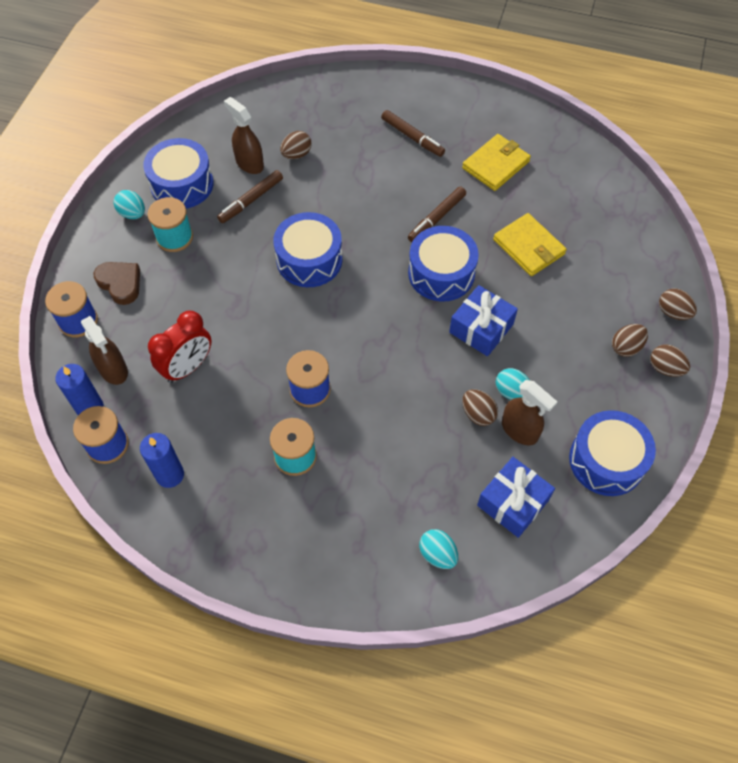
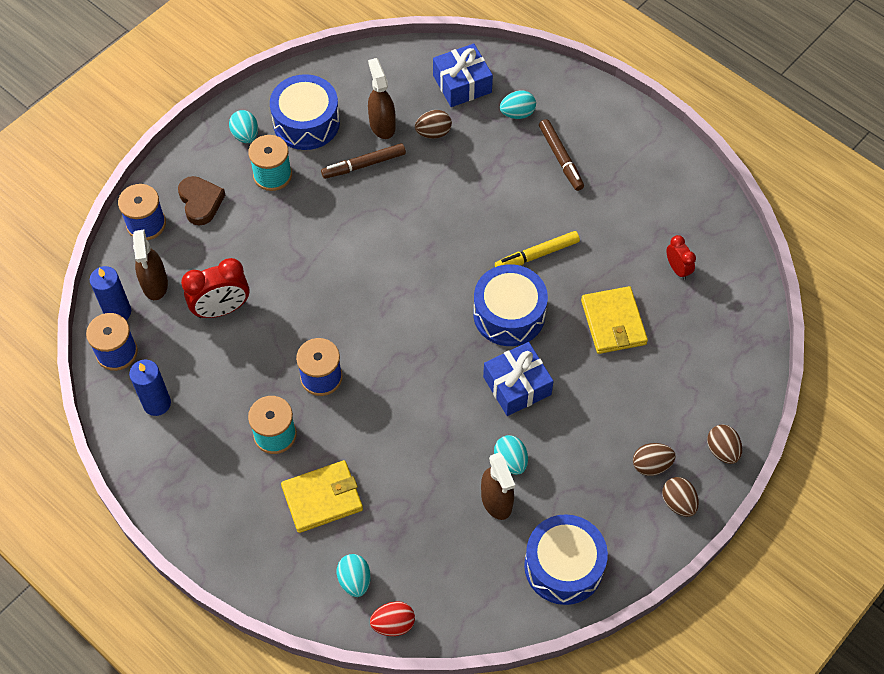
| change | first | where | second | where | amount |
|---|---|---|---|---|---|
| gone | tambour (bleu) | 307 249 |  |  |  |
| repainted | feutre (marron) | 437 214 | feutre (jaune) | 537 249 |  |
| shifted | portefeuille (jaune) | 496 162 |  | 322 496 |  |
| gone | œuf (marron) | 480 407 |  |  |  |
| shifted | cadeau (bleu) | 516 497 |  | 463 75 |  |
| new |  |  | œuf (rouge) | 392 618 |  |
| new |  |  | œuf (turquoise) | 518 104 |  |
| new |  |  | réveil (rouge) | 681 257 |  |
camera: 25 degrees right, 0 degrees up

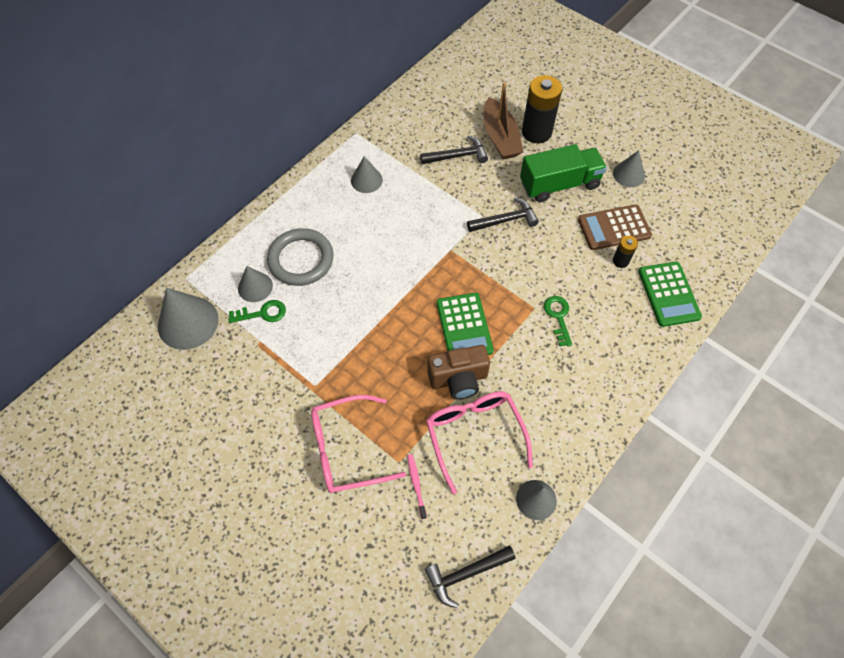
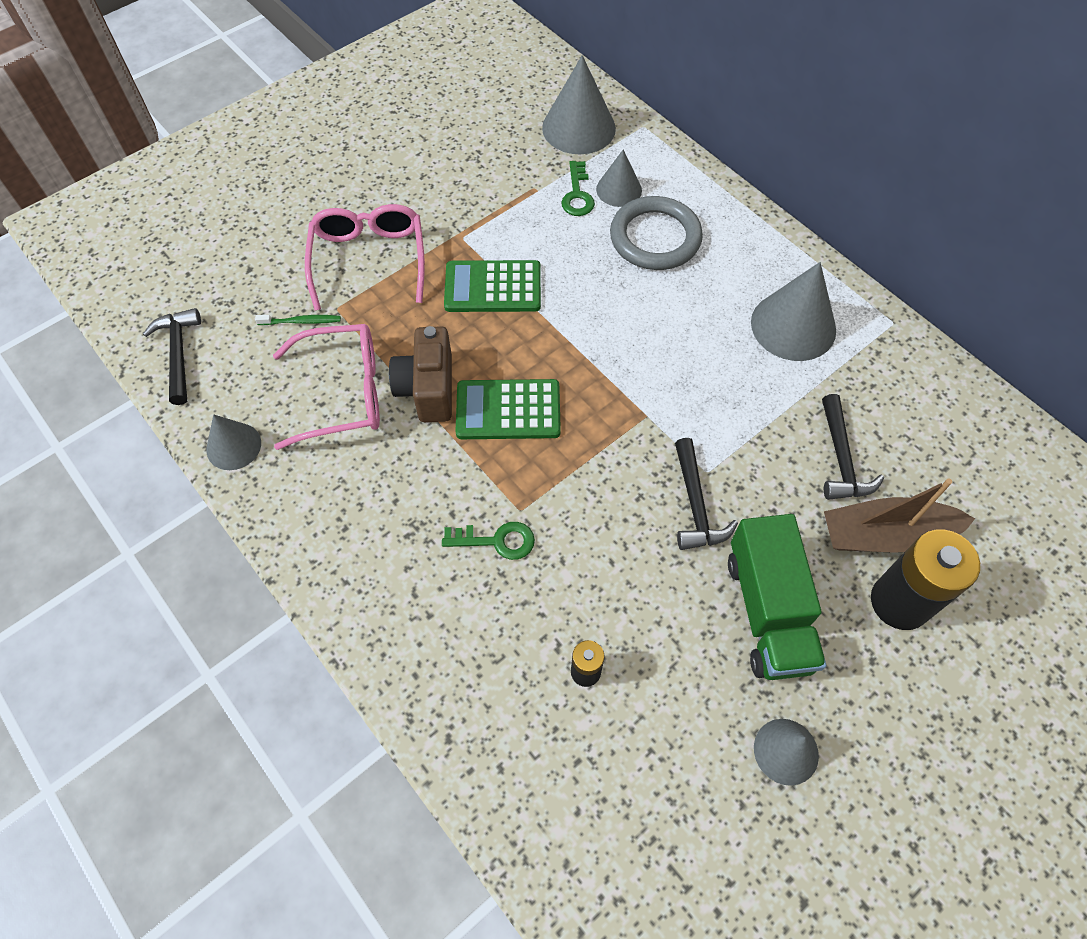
| change | first | where | second | where | amount |
|---|---|---|---|---|---|
| scaled | cône (gris) | 367 174 |  | 793 311 | x1.68 |
| repainted | brosse à dents (rose) | 417 486 | brosse à dents (vert) | 298 320 |  |
| gone | calculatrice (marron) | 615 227 |  |  |  |
| shifted | calculatrice (vert) | 670 294 |  | 492 286 |  |
camera: 100 degrees right, 0 degrees up

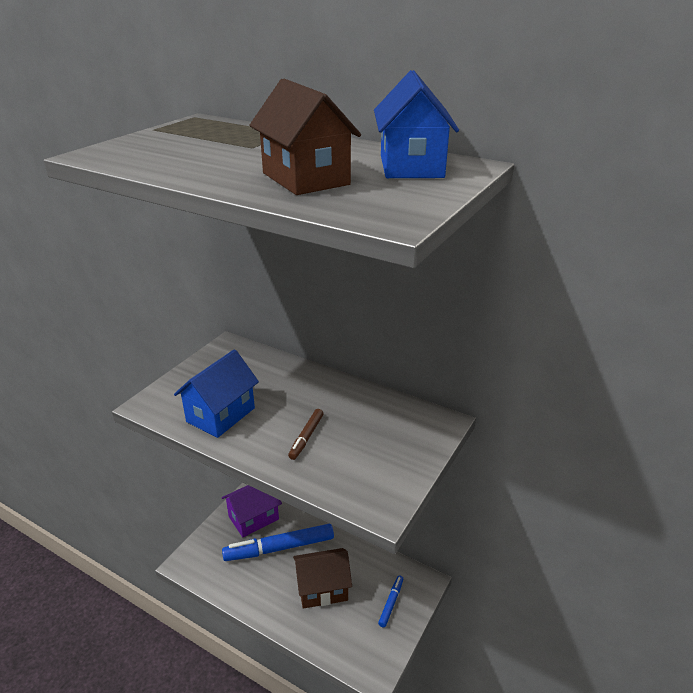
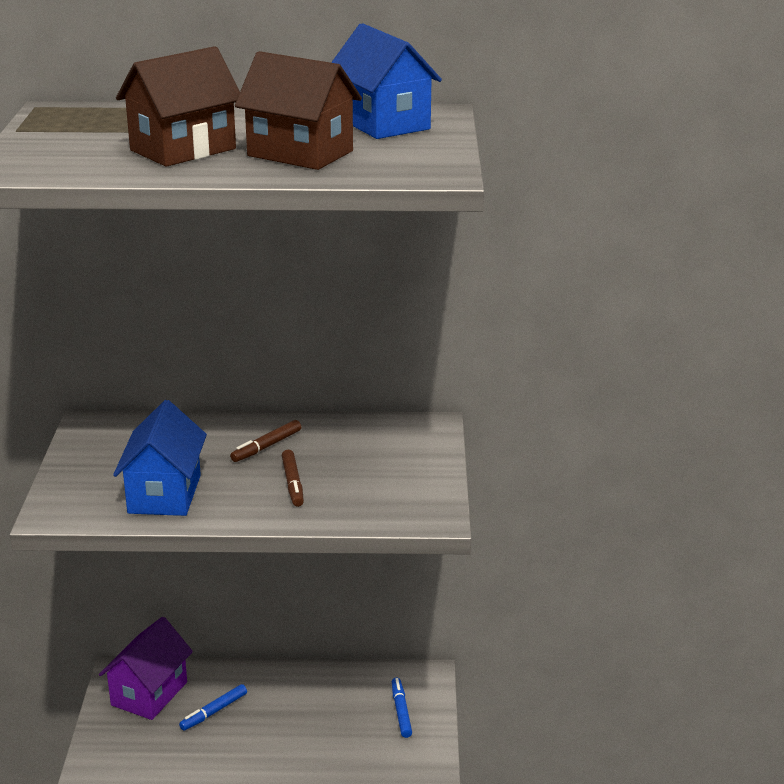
| change | first | where | second | where | amount |
|---|---|---|---|---|---|
| scaled | feutre (bleu) | 278 542 |  | 213 707 | x0.48 |
| shifted | maison (marron) | 322 578 |  | 178 106 |  |
| new |  |  | feutre (marron) | 265 441 |  |
camera: 30 degrees left, 5 degrees down

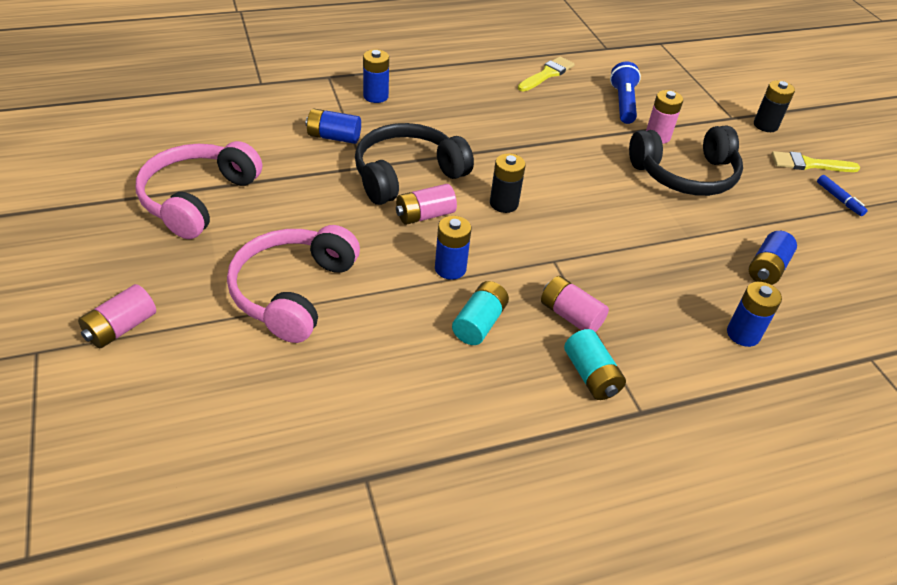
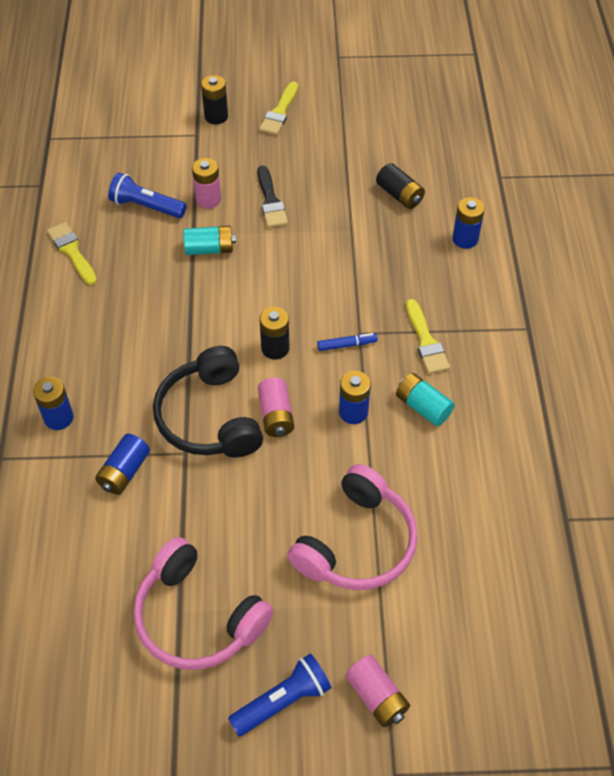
| change | first | where | second | where | amount |
|---|---|---|---|---|---|
| rotated | casque audio (rose) | 293 284 |  | 353 527 | 90 degrees counterclockwise |
| swapped | pile (rose) | 575 304 | pinceau (jaune) | 428 336 |  |
| shifted | pile (turquoise) | 595 364 |  | 209 240 |  |
| swapped | casque audio (noir) | 686 160 | pinceau (noir) | 272 197 |  |
| repainted | pile (bleu) | 773 258 | pile (noir) | 400 186 |  |
| shifted | feutre (bleu) | 842 195 |  | 347 342 |  |
| new |  |  | lampe de poche (bleu) | 280 695 |  |
camera: 70 degrees left, 10 degrees up

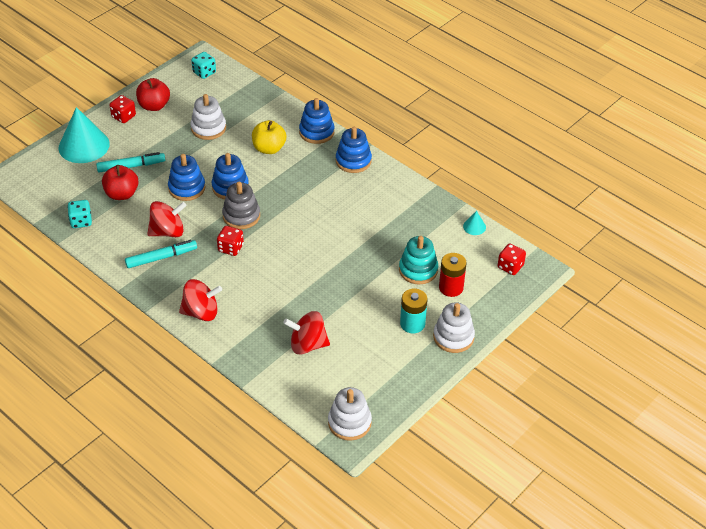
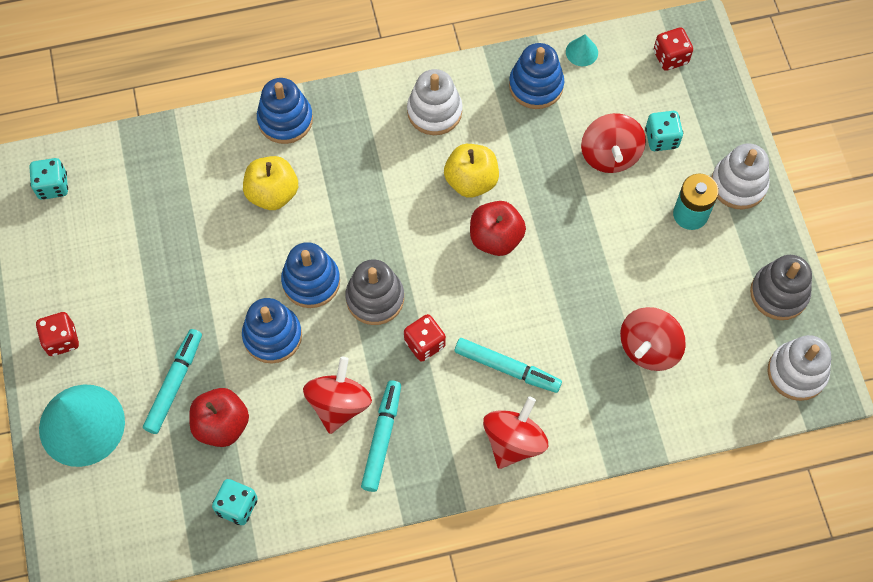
| change | first | where | second | where | amount |
|---|---|---|---|---|---|
| shifted | pomme (rouge) | 153 94 |  | 498 228 |  |
| shifted | jouet à empiler (blanc) | 208 117 |  | 434 102 |  |
| shifted | jouet à empiler (bleu) | 354 150 |  | 536 76 |  |
| swapped | jouet à empiler (turquoise) | 418 260 | toupie (rouge) | 613 143 |  |
| swapped | pile (rouge) | 453 275 | dé (turquoise) | 664 131 |  |
| new |  |  | pomme (jaune) | 471 171 |  |
| new |  |  | feutre (turquoise) | 508 365 |  |
| new |  |  | jouet à empiler (gris) | 781 287 |  |
camera: 55 degrees left, 20 degrees up

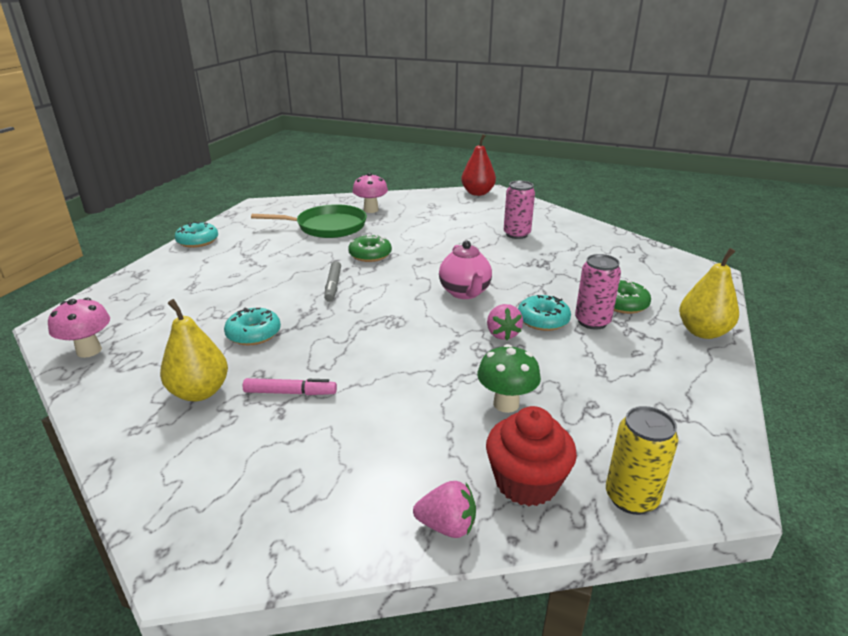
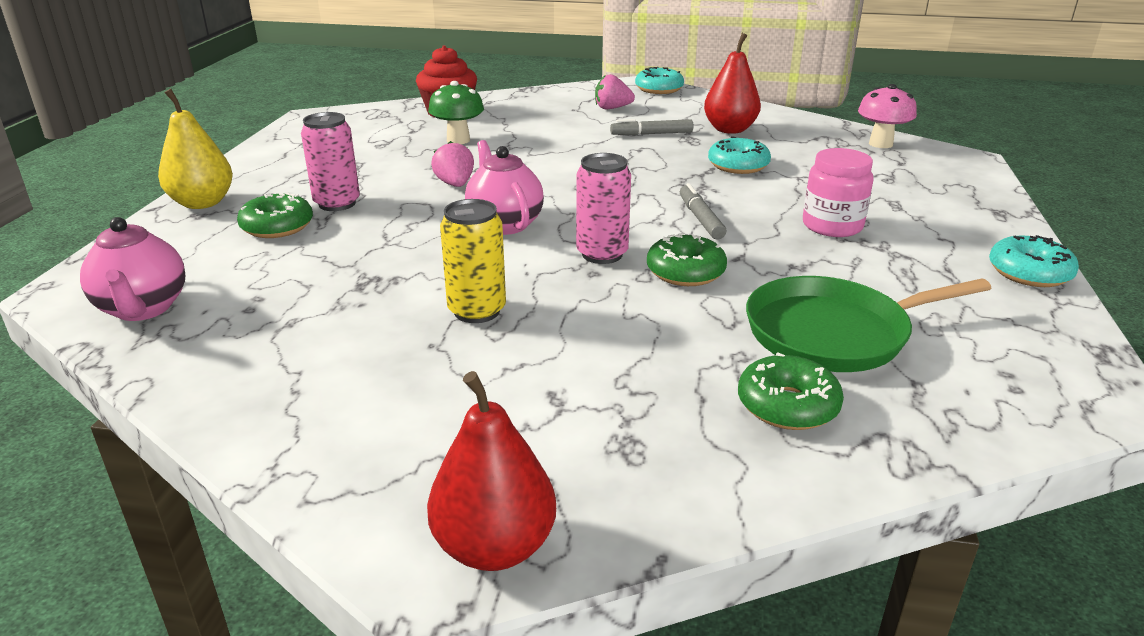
| change | first | where | second | where | amount |
|---|---|---|---|---|---|
| repainted | poire (jaune) | 194 350 | poire (rouge) | 732 83 |  |
| repainted | feutre (rose) | 290 386 | feutre (gris) | 651 127 |  |
| swapped | champignon (rose) | 370 193 | beignet (vert) | 791 391 |  |
| shifted | fraise (rose) | 444 509 |  | 615 91 |  |
| shifted | canette (rose) | 519 210 |  | 603 208 |  |
| shifted | beignet (turquoise) | 544 313 |  | 659 80 |  |
| shifted | canette (jaune) | 642 460 |  | 473 261 |  |
| new |  |  | théière (rose) | 132 269 |  |
| new |  |  | bocal (rose) | 838 192 |  |
camera: 170 degrees right, 0 degrees up

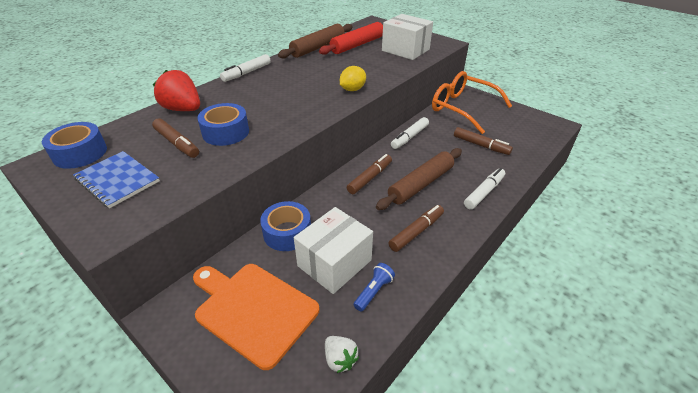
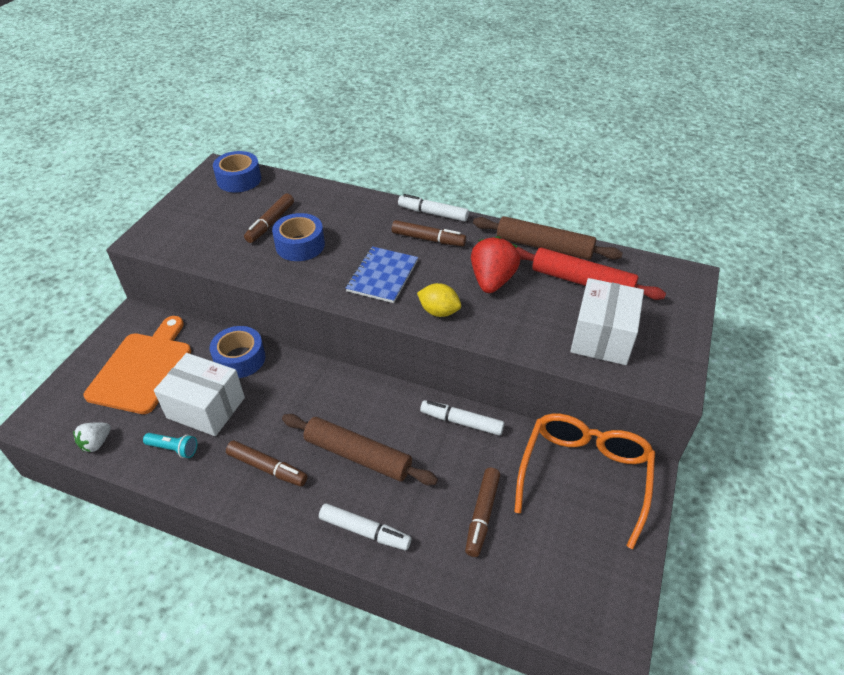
| change | first | where | second | where | amount |
|---|---|---|---|---|---|
| shifted | carnet (bleu) | 116 179 |  | 381 274 |  |
| shifted | fraise (rouge) | 176 90 |  | 495 264 |  |
| shifted | feutre (marron) | 369 174 |  | 429 233 |  |
| repainted | lampe de poche (bleu) | 374 287 | lampe de poche (turquoise) | 170 445 |  |
camera: 70 degrees right, 5 degrees up

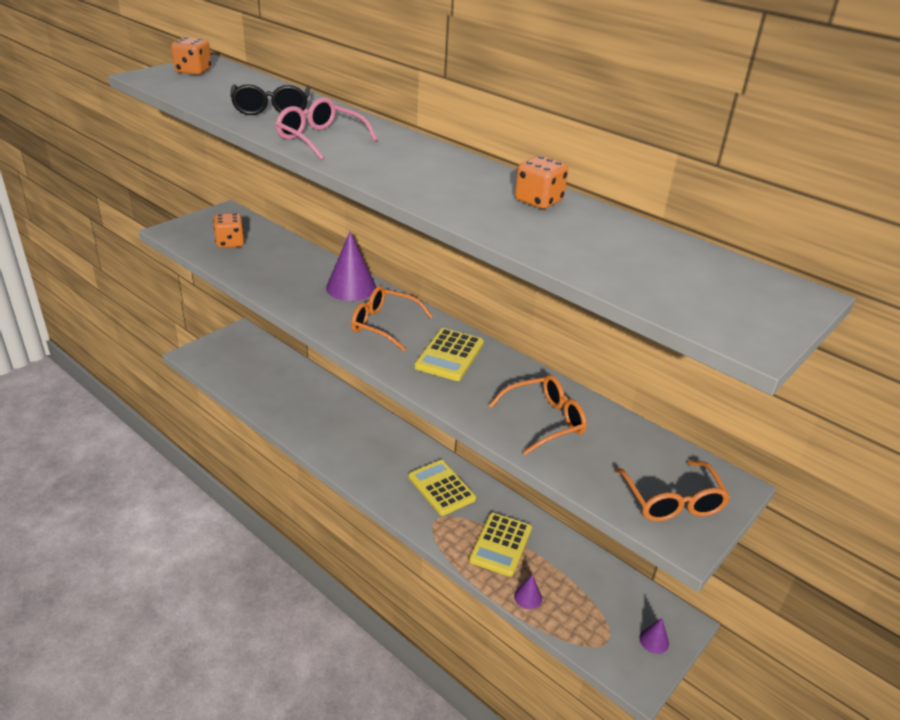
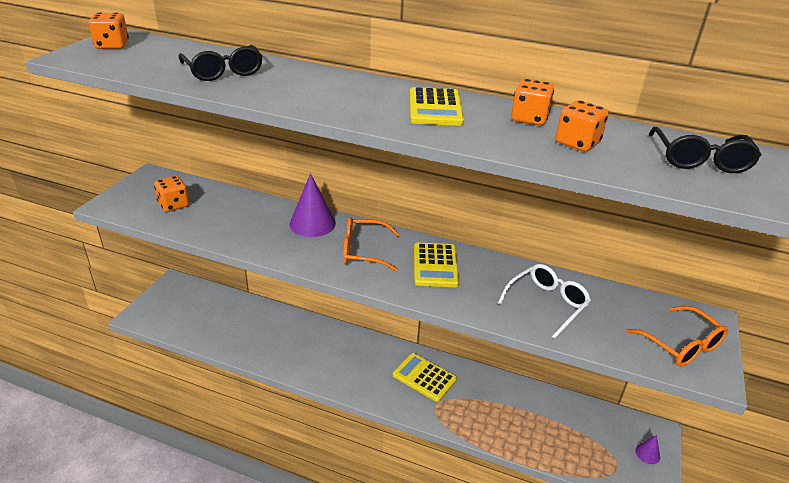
| change | first | where | second | where | amount |
|---|---|---|---|---|---|
| gone | lunettes (rose) | 326 129 |  |  |  |
| shifted | calculatrice (jaune) | 500 545 |  | 437 106 |  |
| repainted | lunettes (orange) | 538 415 | lunettes (blanc) | 544 301 |  |
| gone | cône (violet) | 528 591 |  |  |  |
| new |  |  | dé (orange) | 582 126 |  |
| new |  |  | lunettes (noir) | 705 150 |  |
camera: 20 degrees left, 0 degrees up

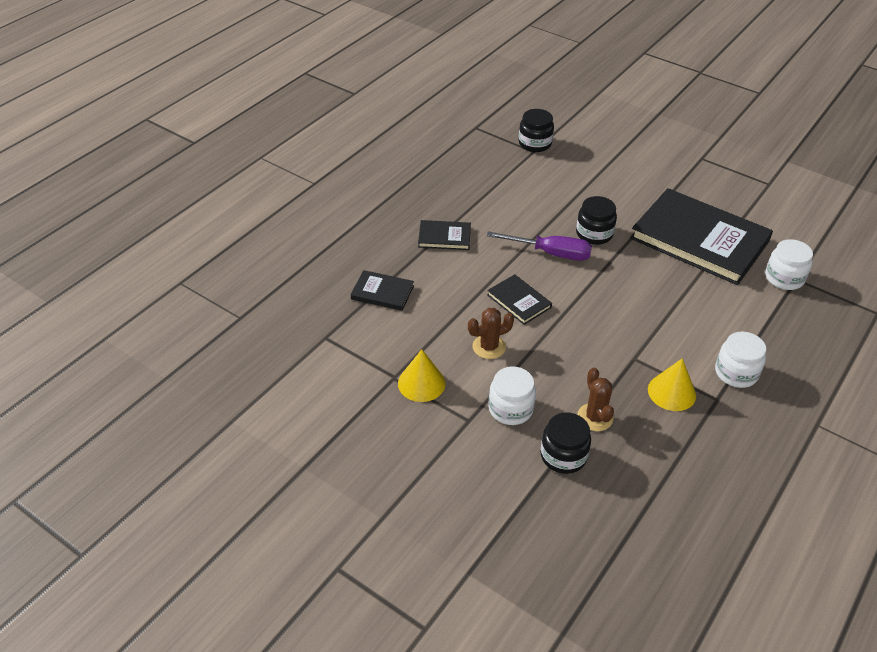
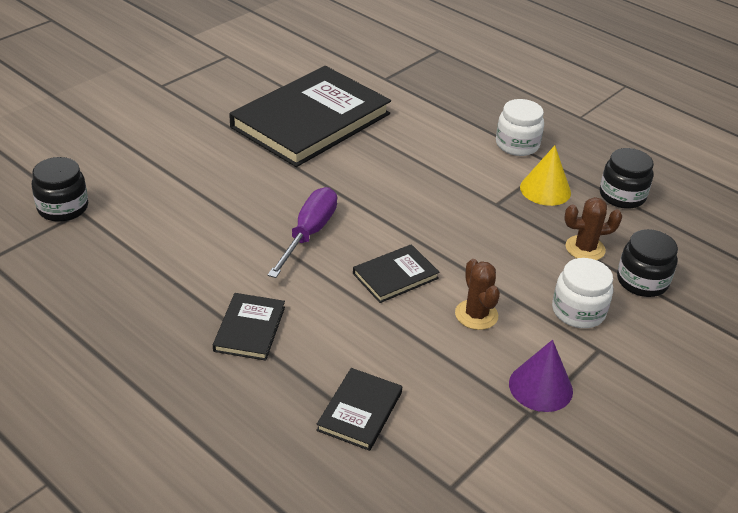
| change | first | where | second | where | amount |
|---|---|---|---|---|---|
| repainted | cône (jaune) | 422 375 | cône (violet) | 541 376 |  |
| shifted | bocal (noir) | 596 220 |  | 627 178 |  |
| gone | bocal (blanc) | 789 264 |  |  |  |
camera: 85 degrees left, 5 degrees down

